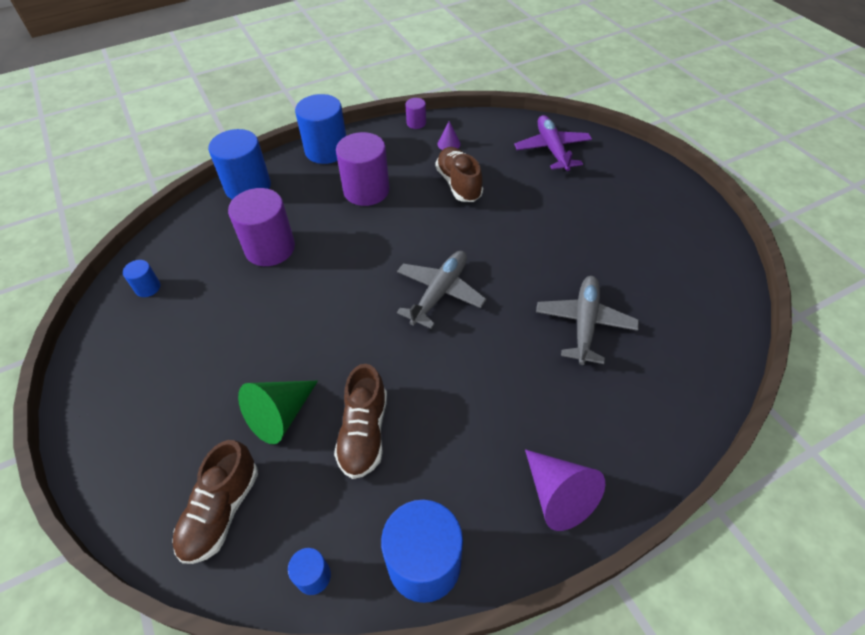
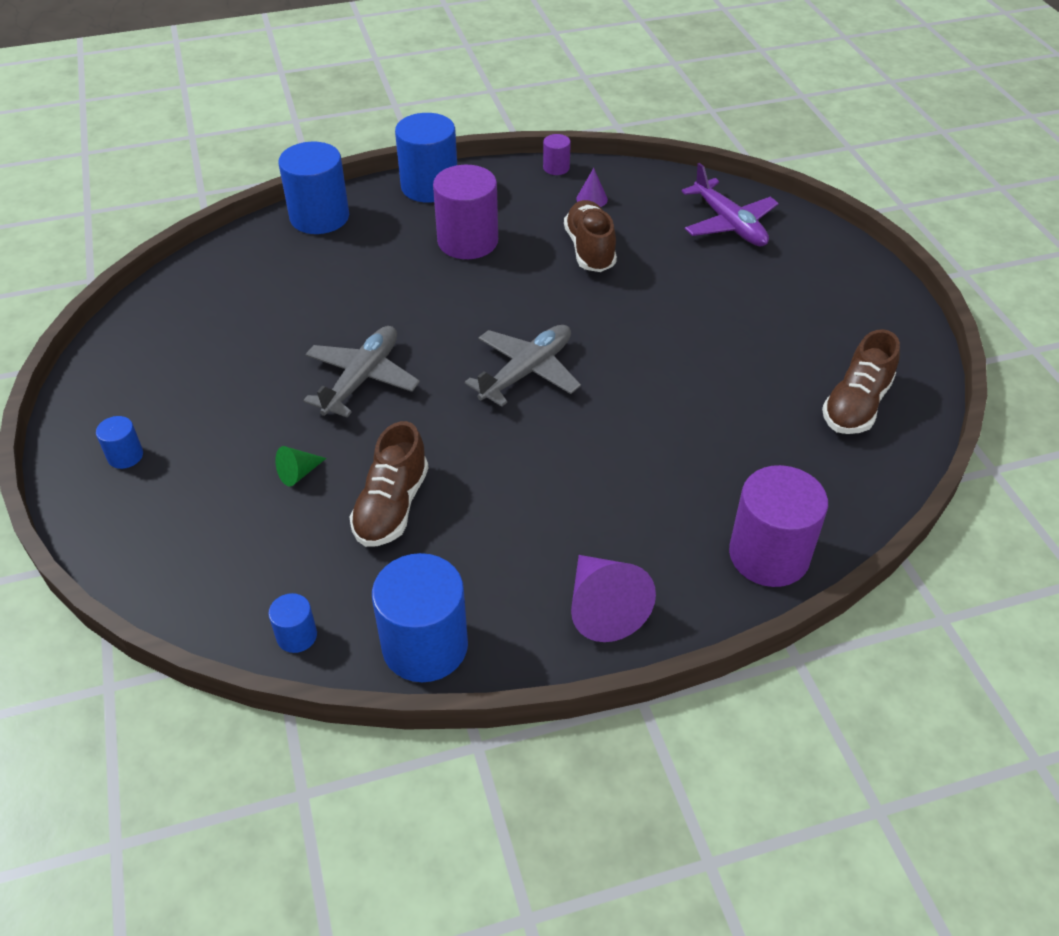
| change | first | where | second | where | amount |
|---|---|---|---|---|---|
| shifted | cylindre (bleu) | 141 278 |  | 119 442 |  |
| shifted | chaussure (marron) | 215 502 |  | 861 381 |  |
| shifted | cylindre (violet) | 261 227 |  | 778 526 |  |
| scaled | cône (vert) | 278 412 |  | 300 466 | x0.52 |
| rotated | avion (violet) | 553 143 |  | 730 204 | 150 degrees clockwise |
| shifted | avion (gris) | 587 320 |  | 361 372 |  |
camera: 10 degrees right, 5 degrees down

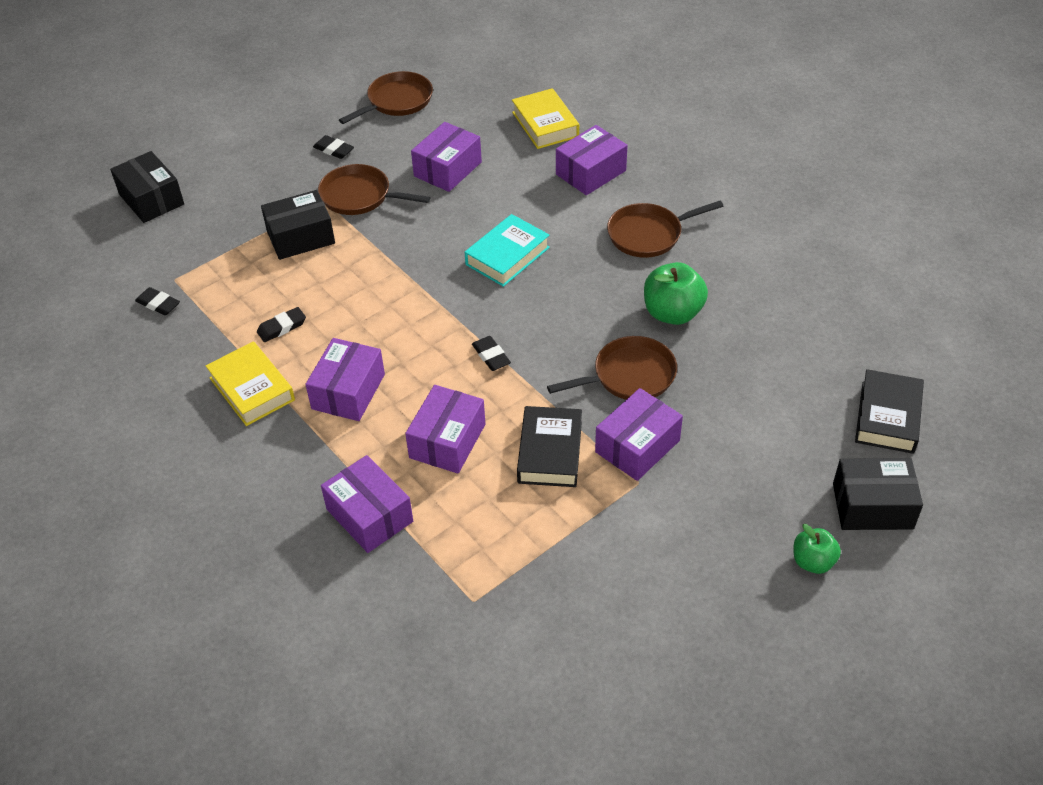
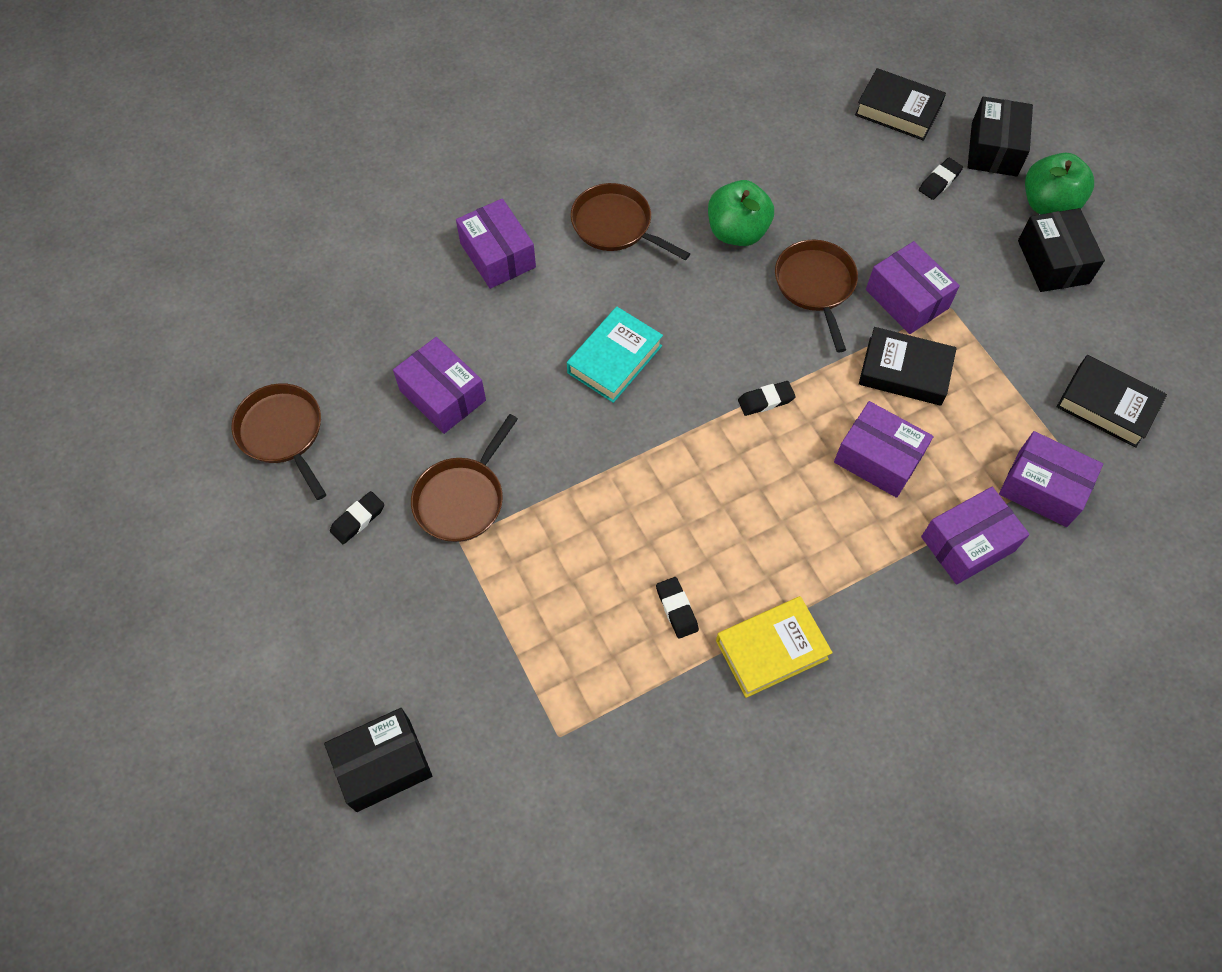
| change | first | where | second | where | amount |
|---|---|---|---|---|---|
| shifted | gomme (noir) | 157 301 |  | 941 179 |  |
| shifted | boîte (noir) | 298 225 |  | 1061 250 |  |
| shifted | boîte (violet) | 345 379 |  | 1051 479 |  |
| rotated | livre (turquoise) | 507 250 |  | 615 355 | 75 degrees clockwise |
| gone | livre (jaune) | 545 118 |  |  |  |
| rotated | poêle (marron) | 665 229 |  | 630 221 | 135 degrees clockwise |
| scaled | pomme (vert) | 817 549 |  | 1059 183 | x1.62 |
| new |  |  | livre (noir) | 1112 401 |  |
camera: 80 degrees left, 15 degrees up

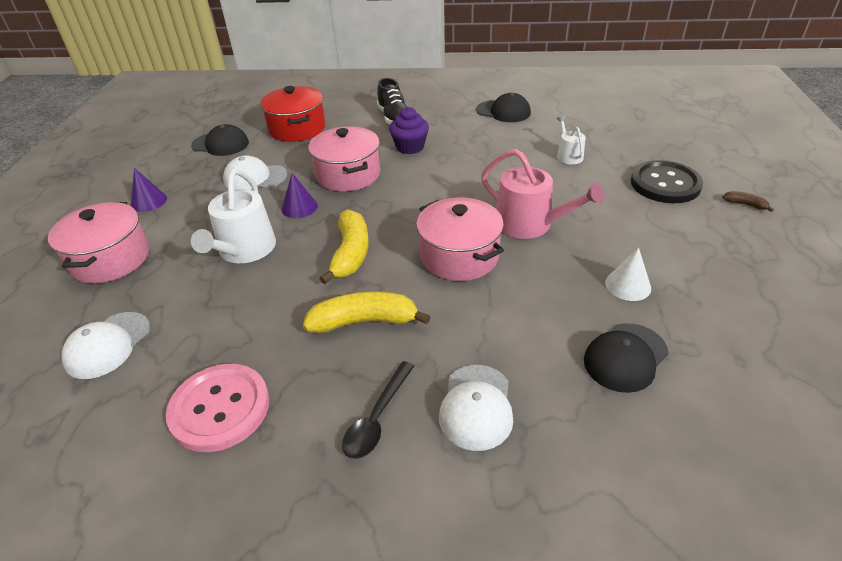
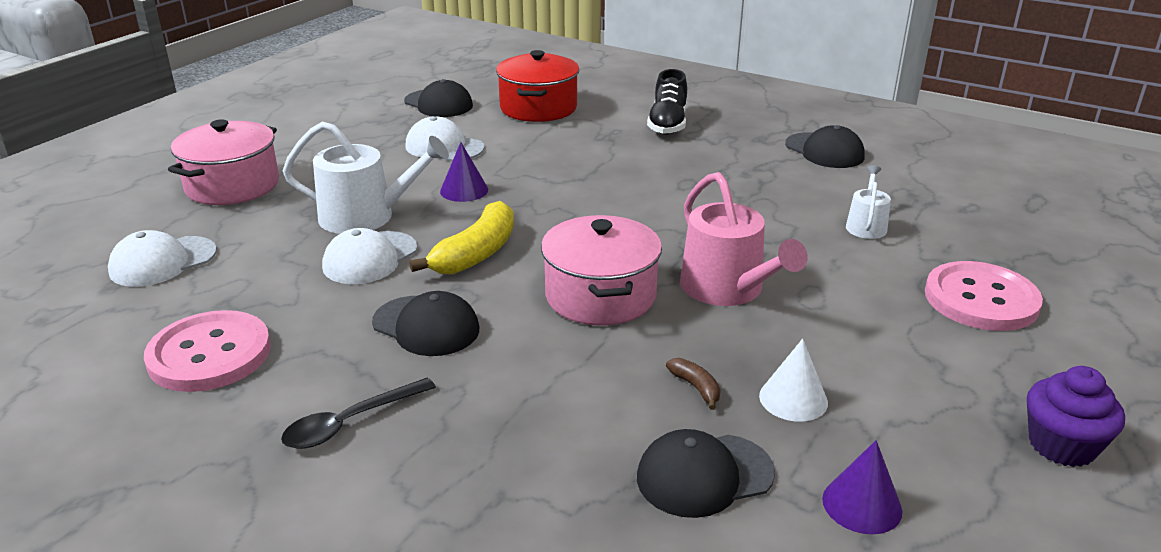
| change | first | where | second | where | amount |
|---|---|---|---|---|---|
| shifted | cône (violet) | 148 190 |  | 862 487 |  |
| rotated | arrosoir (blanc) | 233 216 |  | 366 177 | 120 degrees counterclockwise |
| swapped | banane (jaune) | 366 312 | casquette (noir) | 425 323 |  |
| gone | marmite (rose) | 344 158 |  |  |  |
| shifted | muffin (violet) | 409 130 |  | 1076 416 |  |
| shifted | casquette (blanc) | 476 408 |  | 370 256 |  |
| repainted | bouton (noir) | 667 181 | bouton (rose) | 984 296 |  |
| shifted | banane (marron) | 748 201 |  | 693 384 |  |
camera: 25 degrees right, 10 degrees down

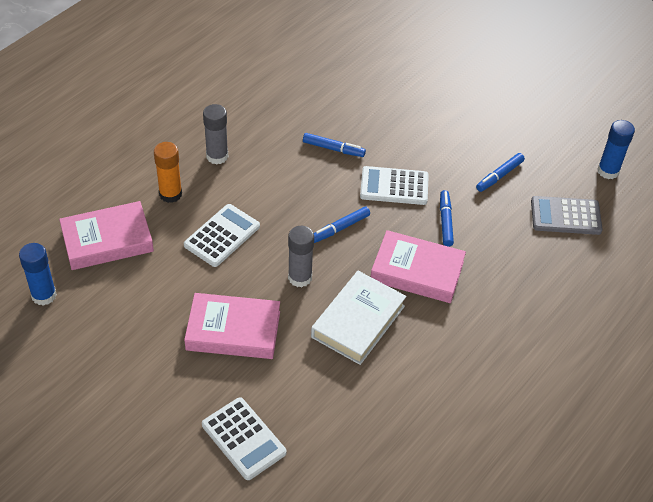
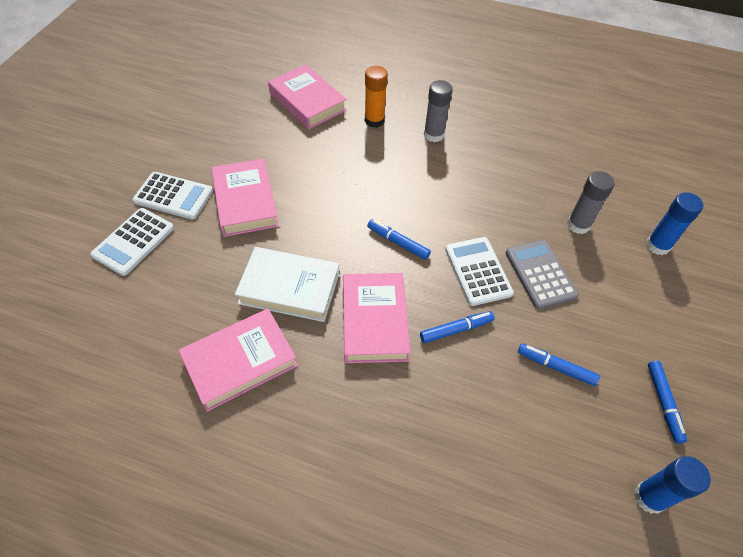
| change | first | where | second | where | amount |
|---|---|---|---|---|---|
| shifted | bâton de colle (bleu) | 38 274 |  | 674 223 |  |
| shifted | calculatrice (blanc) | 222 235 |  | 173 196 |  |
| shifted | bâton de colle (gris) | 301 256 |  | 591 202 |  |
| shifted | feutre (bleu) | 334 145 |  | 667 402 |  |
| shifted | calculatrice (gris) | 567 215 |  | 542 274 |  |
| new |  |  | livre (rose) | 238 360 |  |
camera: 70 degrees right, 5 degrees up

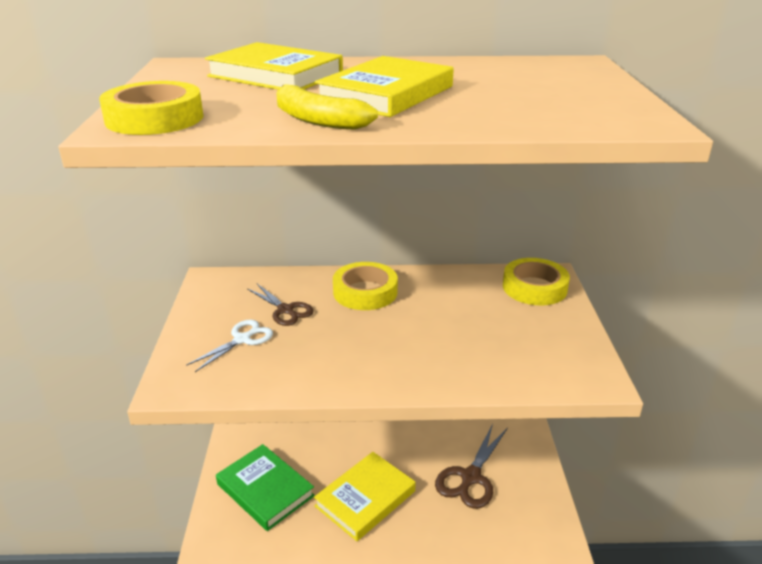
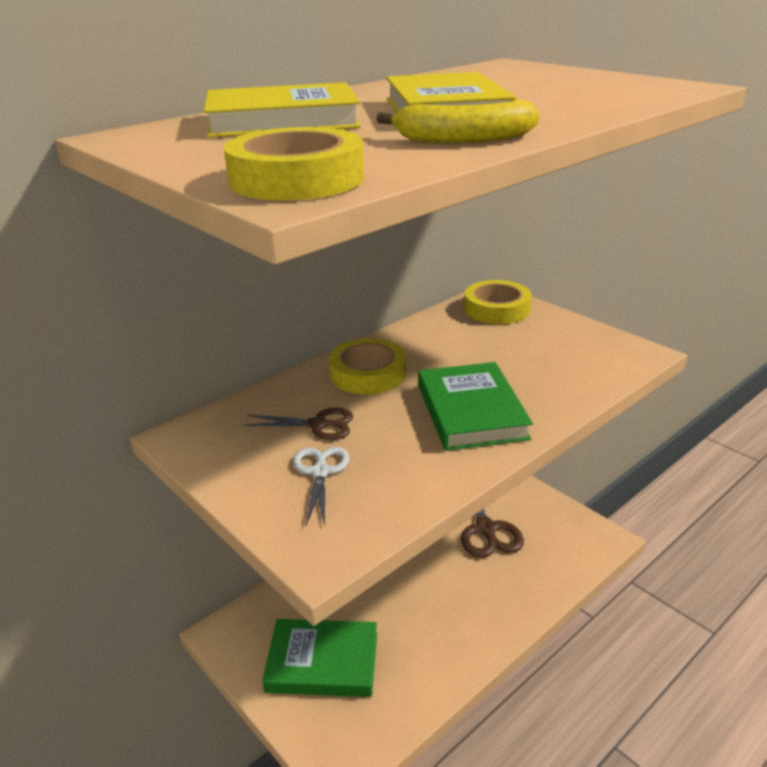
| change | first | where | second | where | amount |
|---|---|---|---|---|---|
| gone | livre (jaune) | 364 496 |  |  |  |
| new |  |  | livre (vert) | 475 406 |  |
camera: 40 degrees left, 0 degrees up

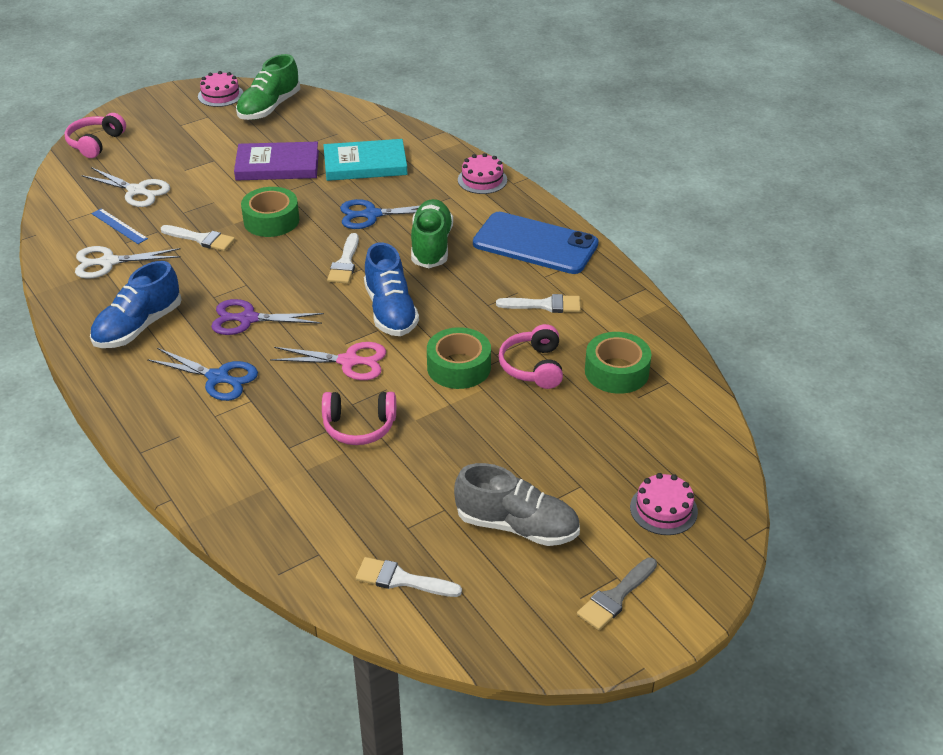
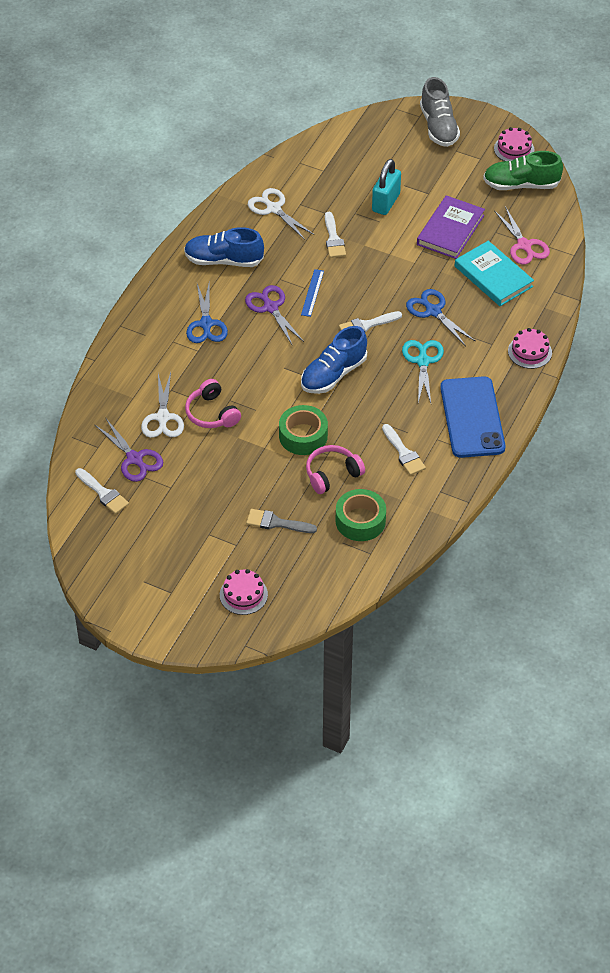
| change | first | where | second | where | amount |
|---|---|---|---|---|---|
| gone | casque audio (rose) | 95 135 |  |  |  |
| shifted | ciseaux (blanc) | 125 187 |  | 162 405 |  |
| shifted | règle (bleu) | 119 226 |  | 312 293 |  |
| rotated | livre (violet) | 276 161 |  | 451 227 | 60 degrees clockwise |
| gone | ruban adhésif (vert) | 270 212 |  |  |  |
| shifted | ciseaux (rose) | 328 361 |  | 522 235 |  |
| rotated | pinceau (blanc) | 409 577 |  | 102 491 | 150 degrees clockwise |
| swapped | chaussure (vert) | 432 233 | ciseaux (turquoise) | 423 371 |  |
| shifted | chaussure (gris) | 517 504 |  | 440 112 |  |
| shifted | pinceau (gris) | 617 594 |  | 281 521 |  |
| new |  |  | ciseaux (violet) | 129 450 |  |
| new |  |  | cadenas (turquoise) | 386 187 |  |
camera: 60 degrees right, 10 degrees up

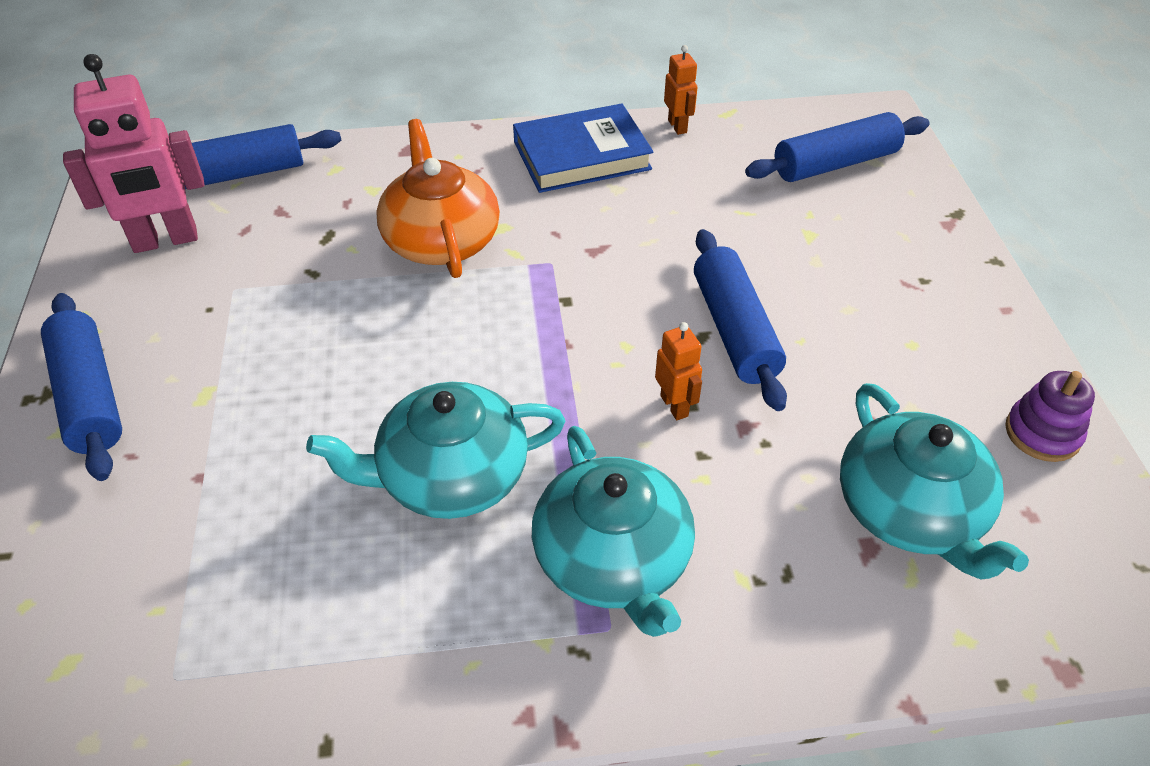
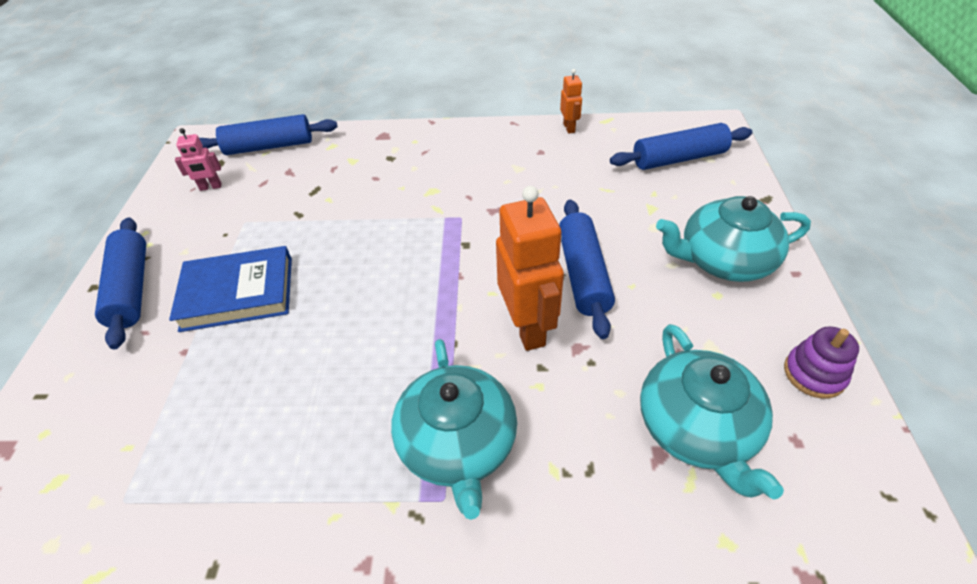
| change | first | where | second | where | amount |
|---|---|---|---|---|---|
| scaled | robot (rose) | 133 153 |  | 198 159 | x0.49 |
| shifted | théière (turquoise) | 435 450 |  | 733 239 |  |
| gone | théière (orange) | 438 198 |  |  |  |
| shifted | livre (bleu) | 583 148 |  | 230 289 |  |
| scaled | robot (orange) | 678 371 |  | 530 268 | x2.02 |
camera: 10 degrees right, 0 degrees up

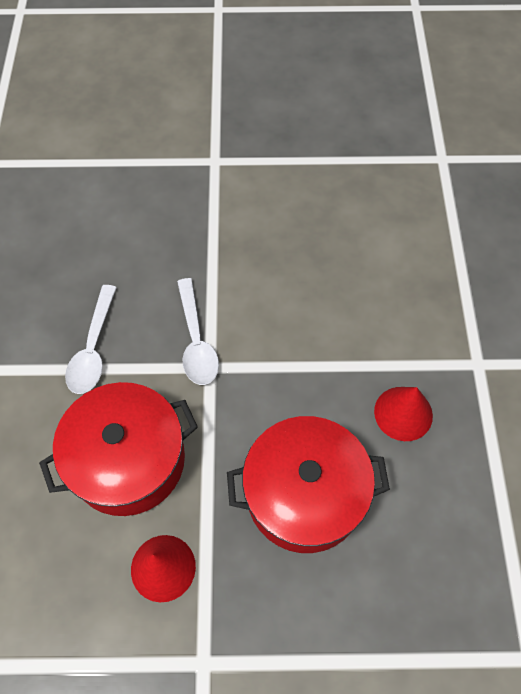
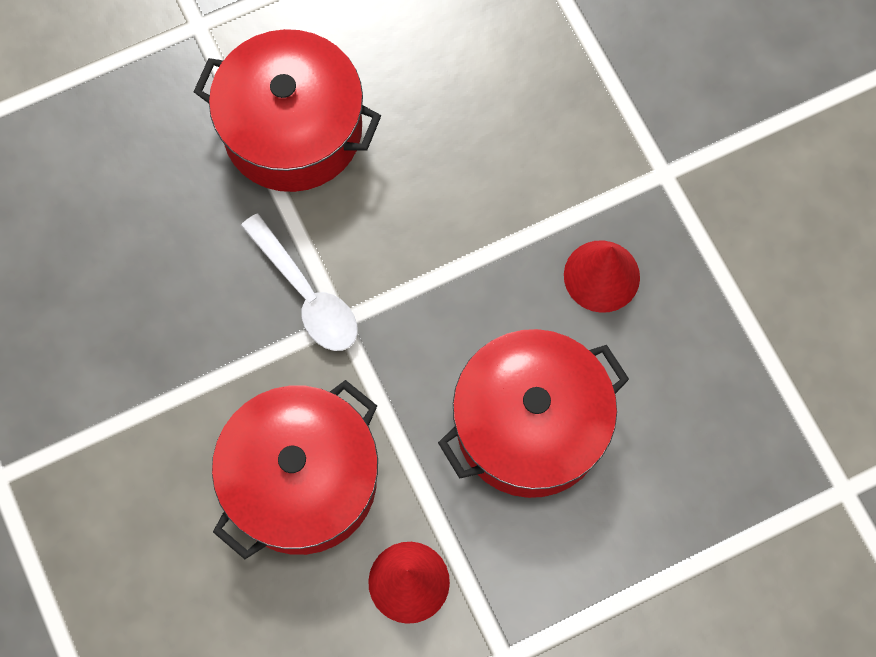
| change | first | where | second | where | amount |
|---|---|---|---|---|---|
| gone | cuillère (blanc) | 91 339 |  |  |  |
| new |  |  | marmite (rouge) | 287 110 |  |
camera: 25 degrees left, 10 degrees up

